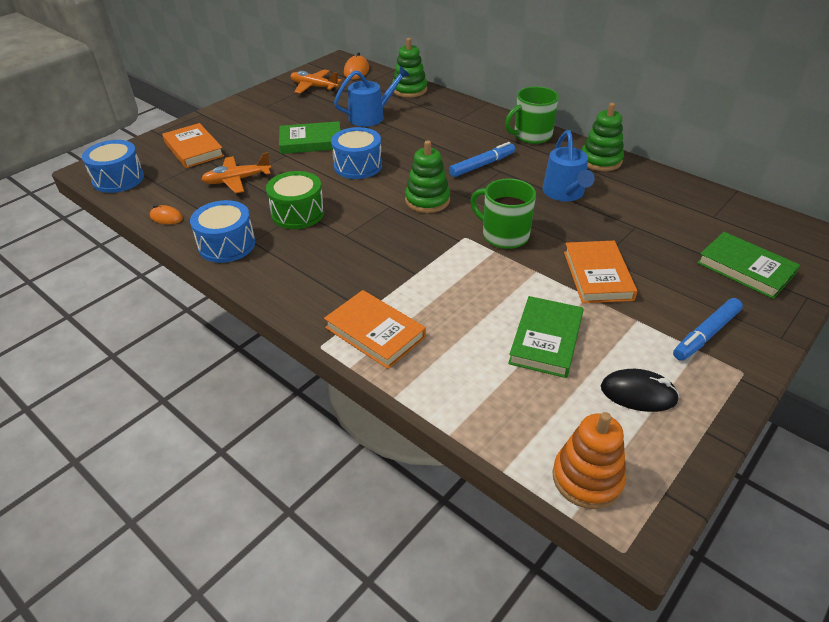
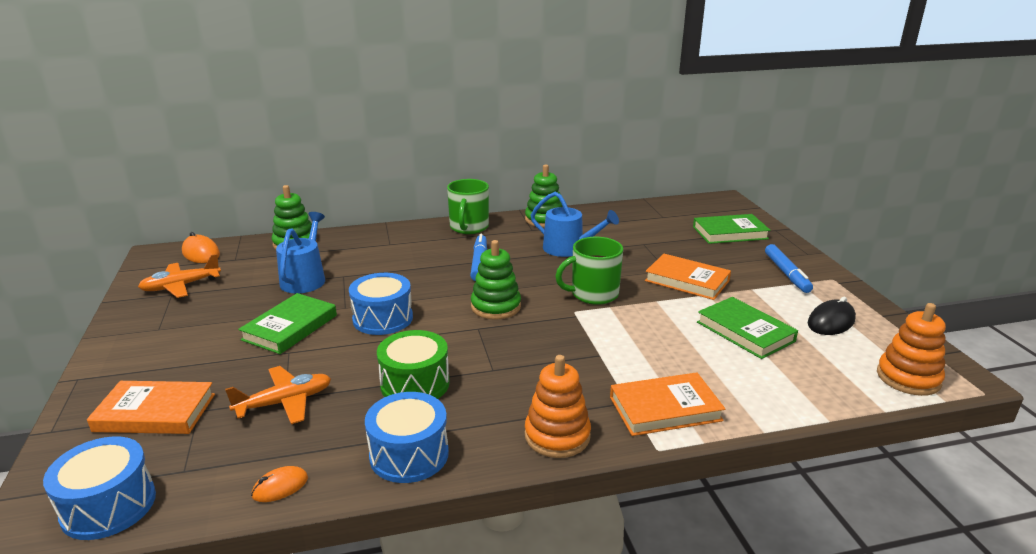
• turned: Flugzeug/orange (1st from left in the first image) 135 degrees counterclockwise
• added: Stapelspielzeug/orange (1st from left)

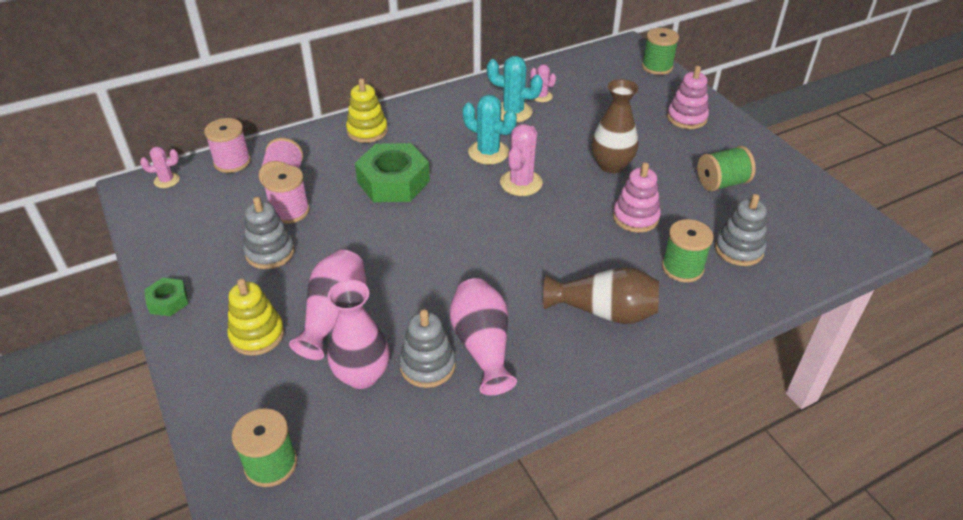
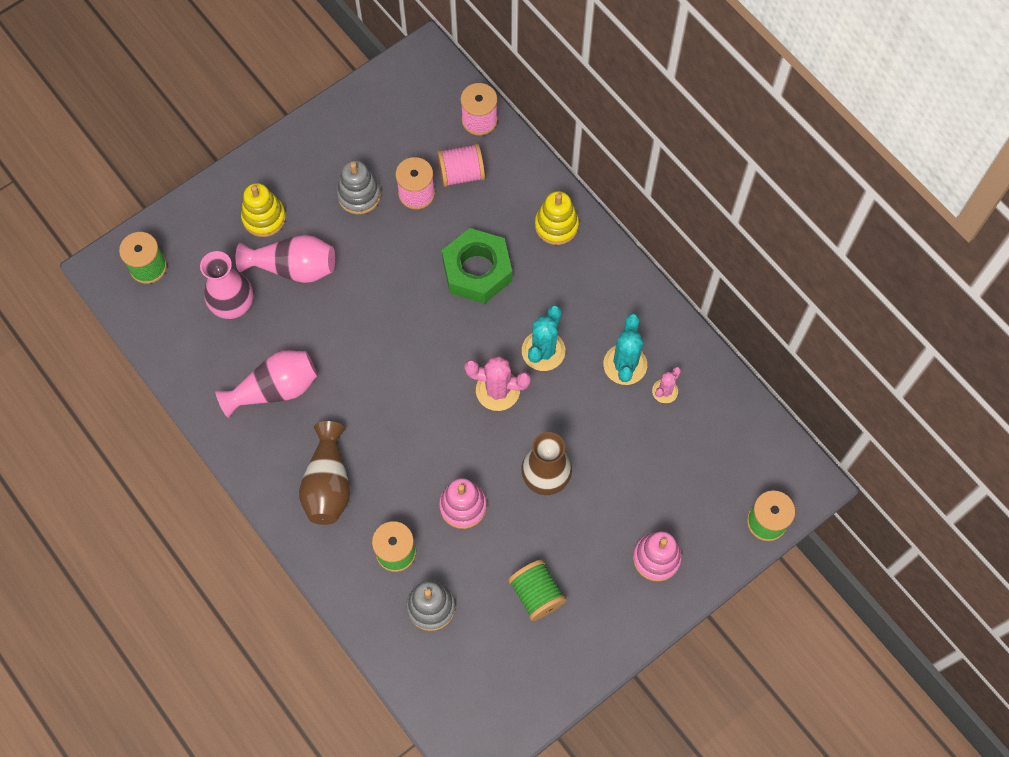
• removed: Kaktus/rosa (1st from left)
• removed: Sechskantmutter/grün (1st from left)
• removed: Stapelspielzeug/grau (2nd from left)

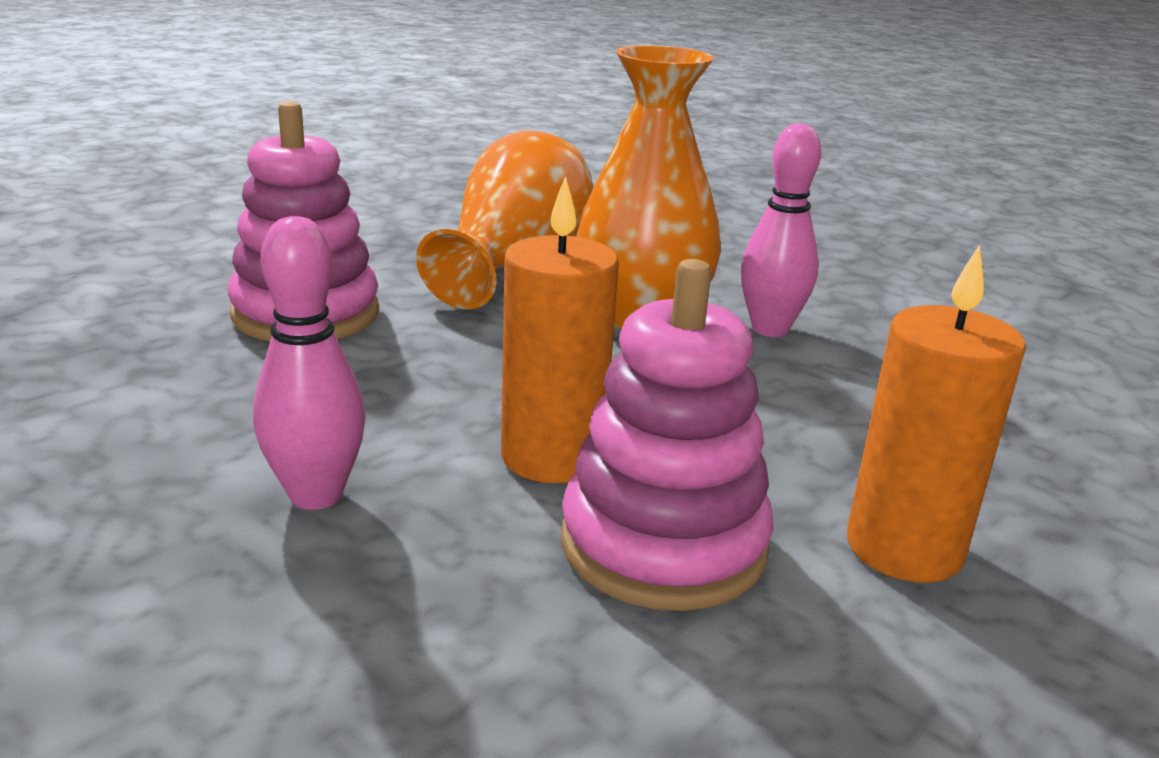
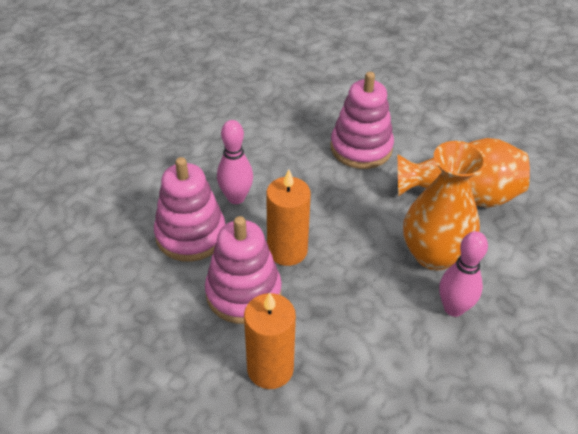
• added: Stapelspielzeug/rosa (1st from left)

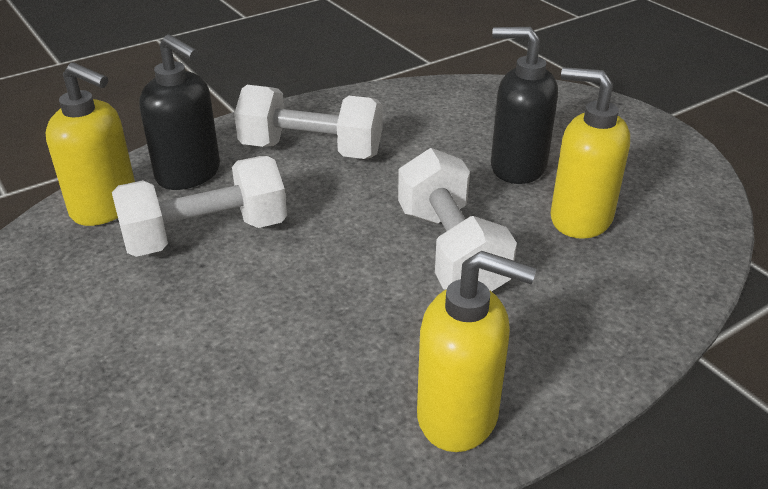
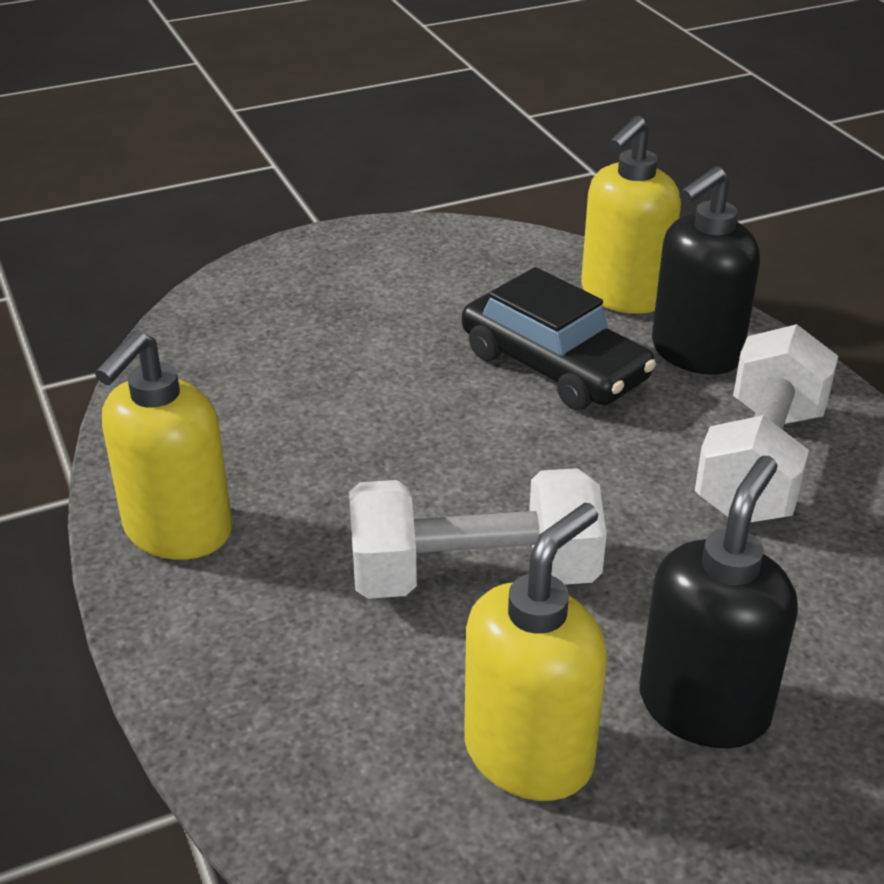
• replaced: Hantel/weiß (1st from left) to Auto/schwarz

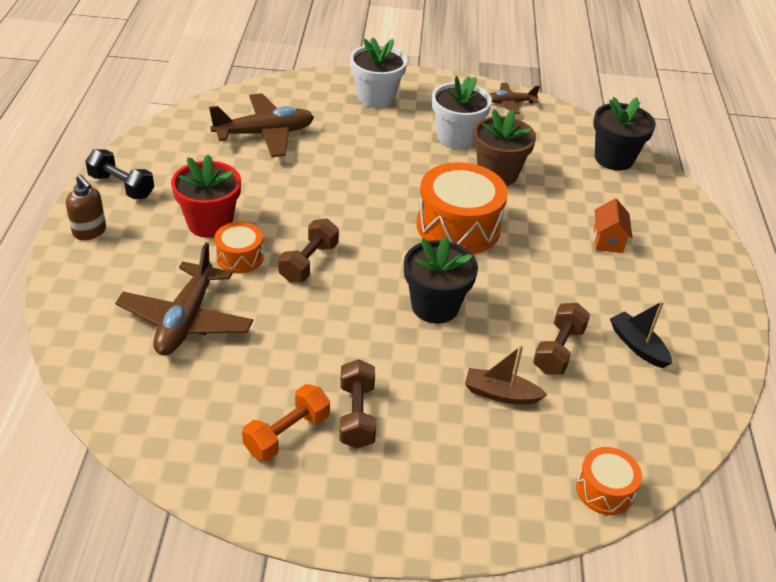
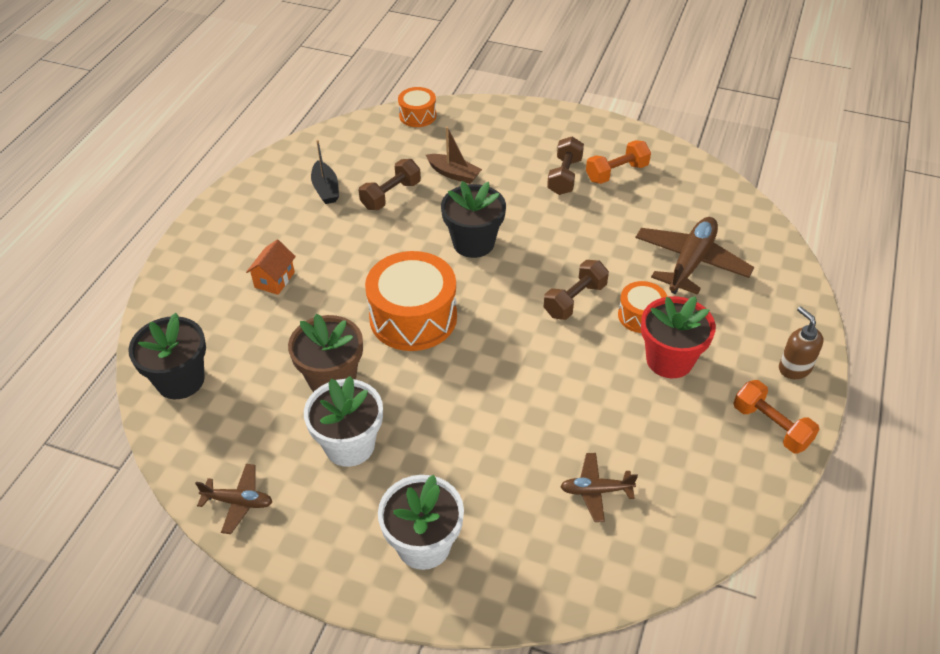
• recoloured: Hantel/schwarz to Hantel/orange (2nd from left)
• resized: Flugzeug/braun (2nd from left) x0.55

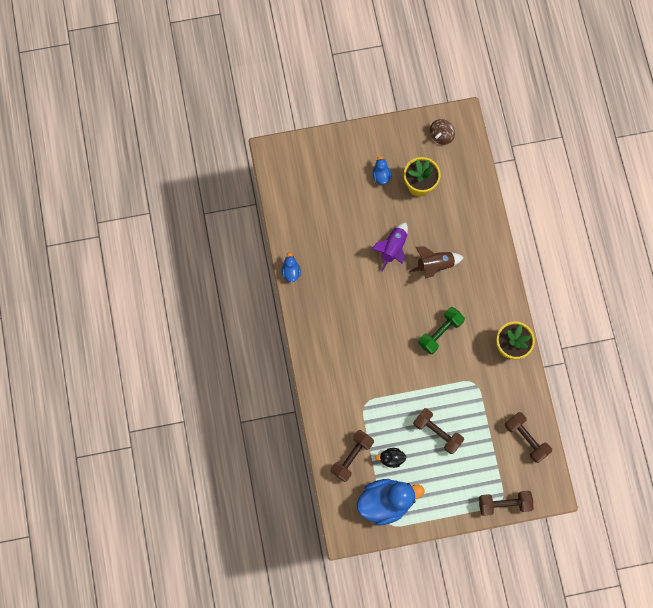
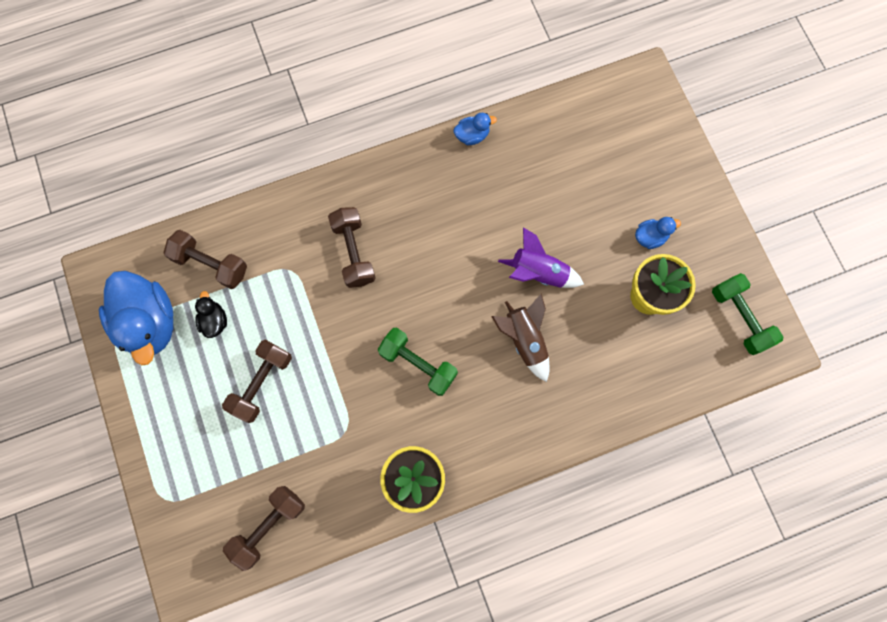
• replaced: Kreisel/braun to Hantel/grün (2nd from left)
• moved: Hantel/braun (3rd from left in the first image) to Hantel/braun (4th from left)

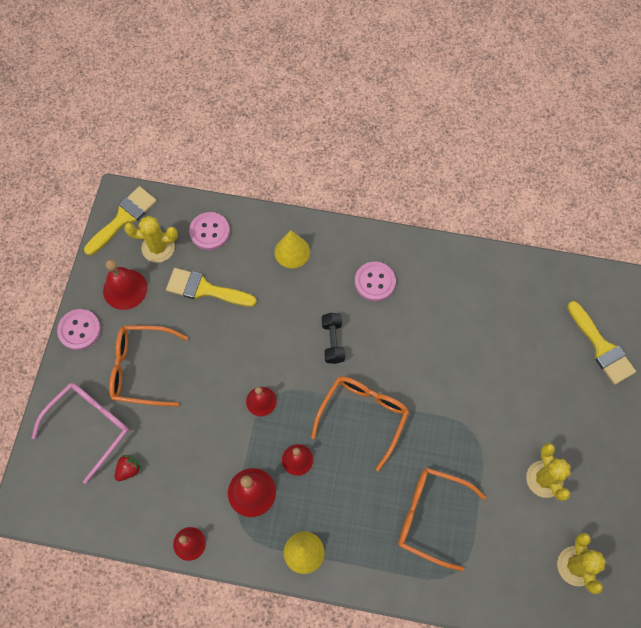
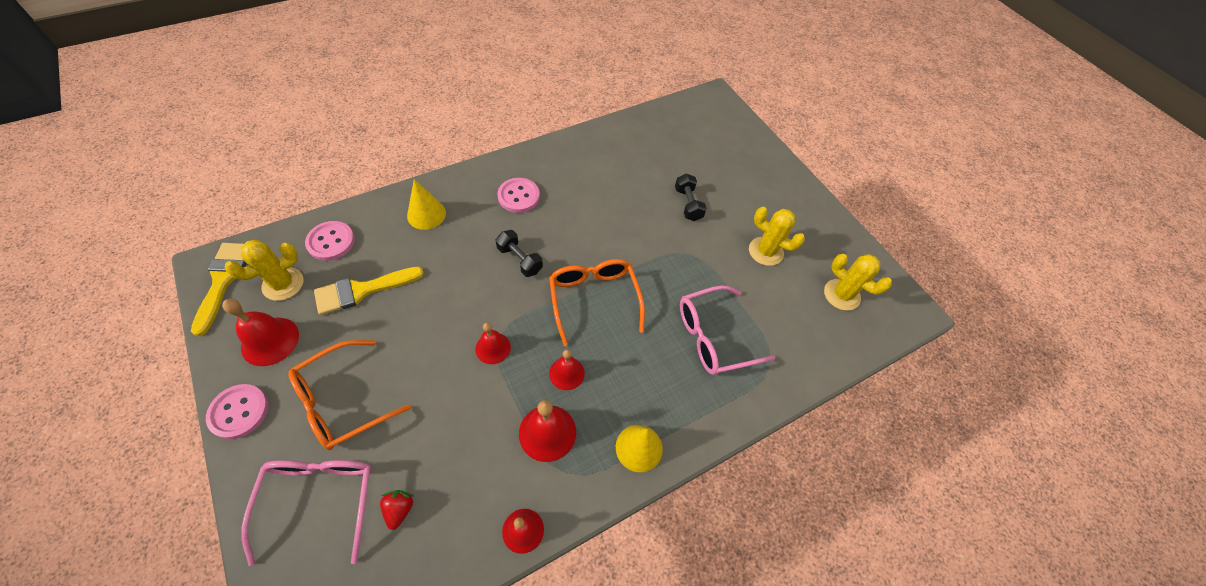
• recoloured: Brille/orange (3rd from left) to Brille/rosa (2nd from left)
• removed: Pinsel/gelb (3rd from left)
• added: Hantel/schwarz (2nd from left)

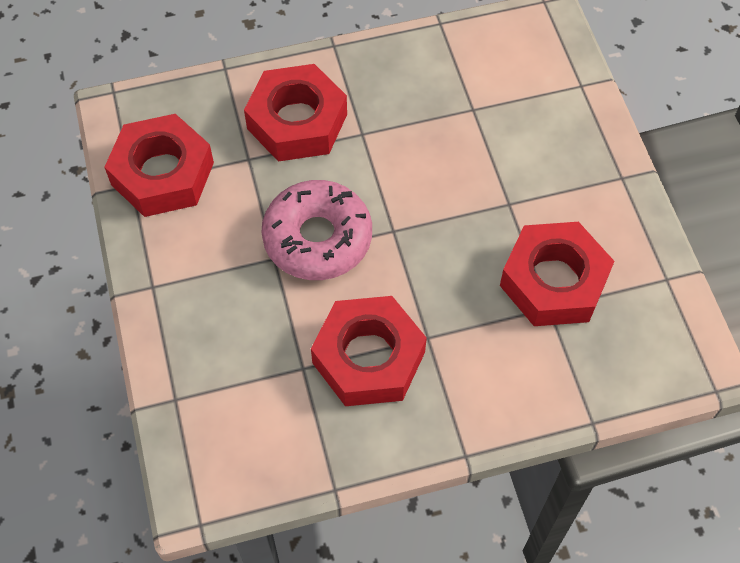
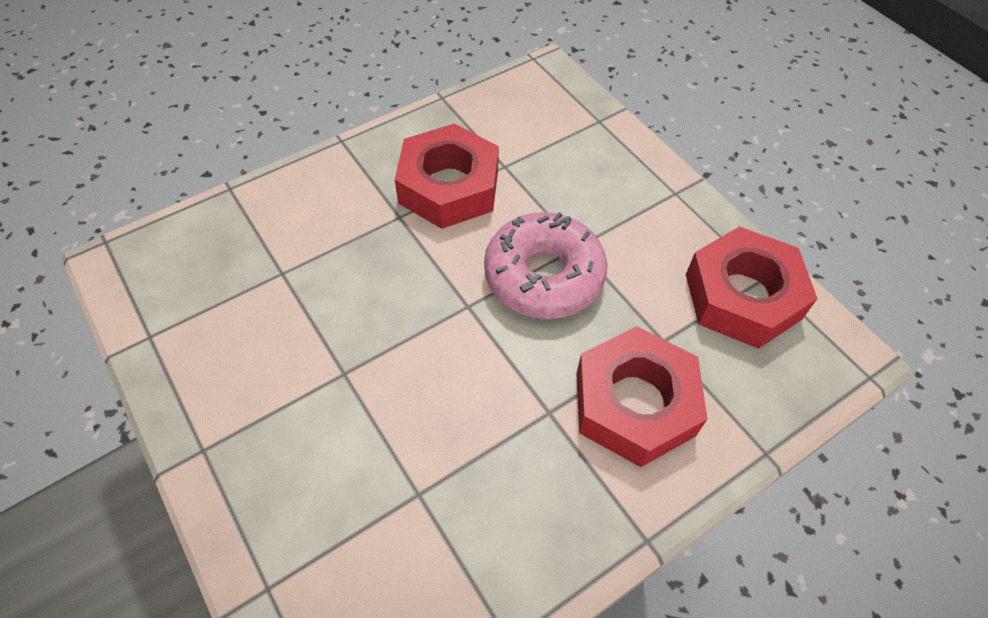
• removed: Sechskantmutter/rot (4th from left)

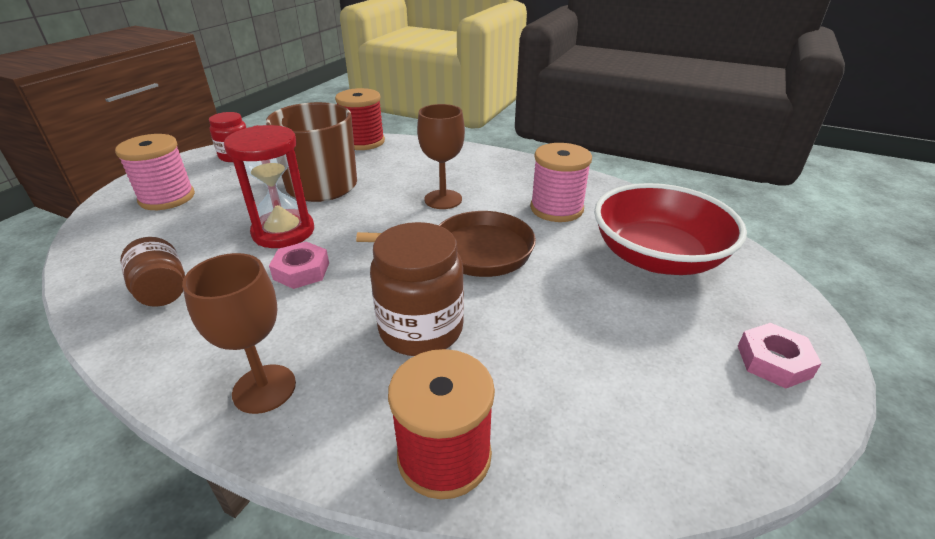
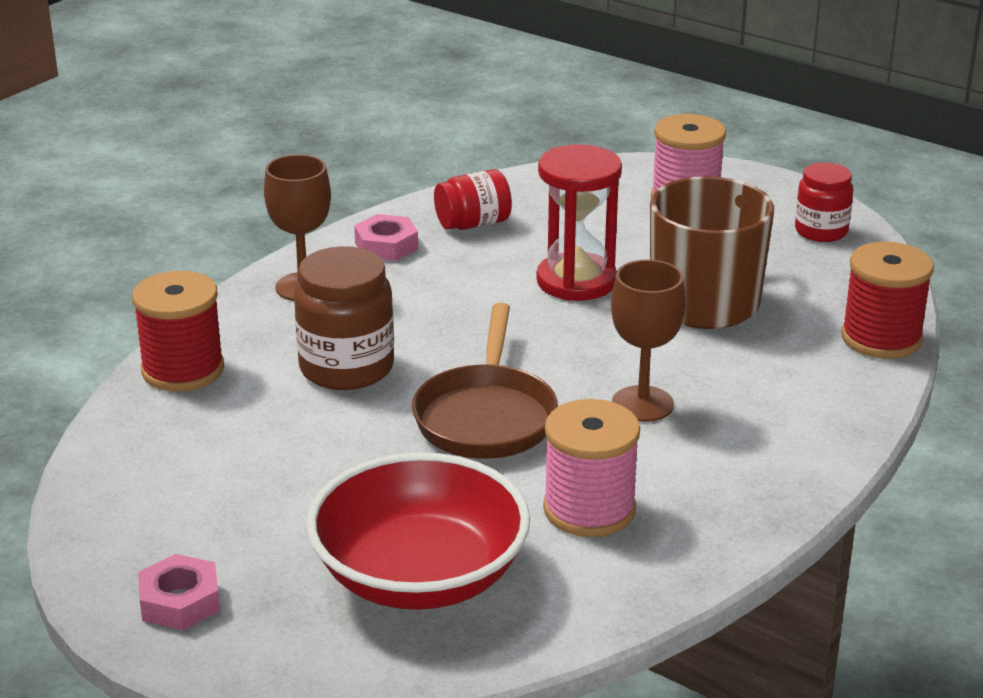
• recoloured: Einmachglas/braun (1st from left) to Einmachglas/rot (1st from left)
• moved: Sechskantmutter/rosa (1st from left in the first image) to Sechskantmutter/rosa (2nd from left)

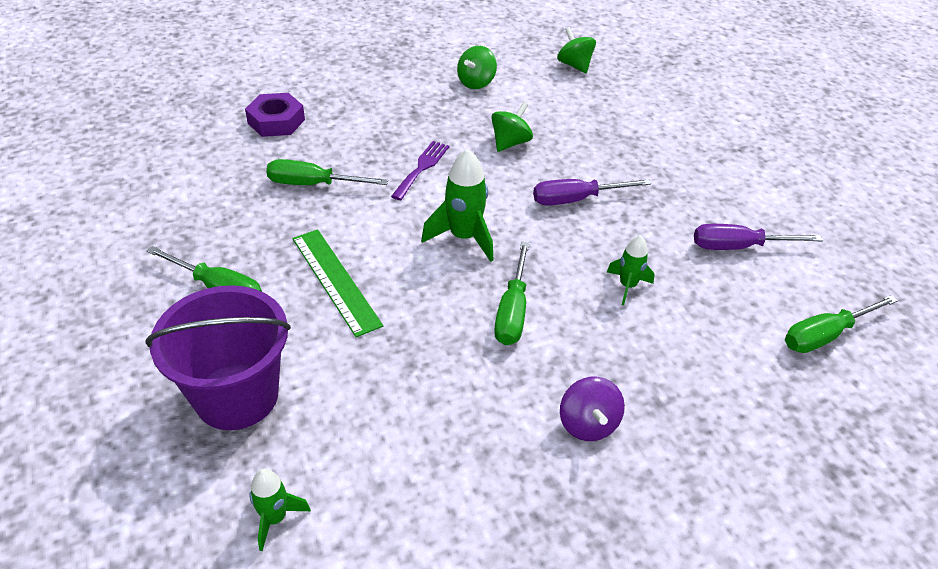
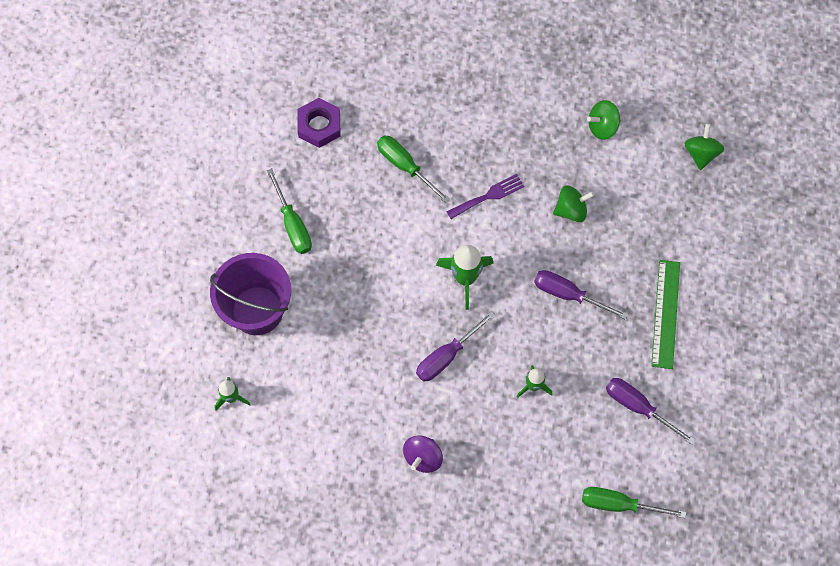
• moved: Sechskantmutter/lila
• moved: Lineal/grün
• recoloured: Schraubenzieher/grün (3rd from left) to Schraubenzieher/lila (1st from left)

